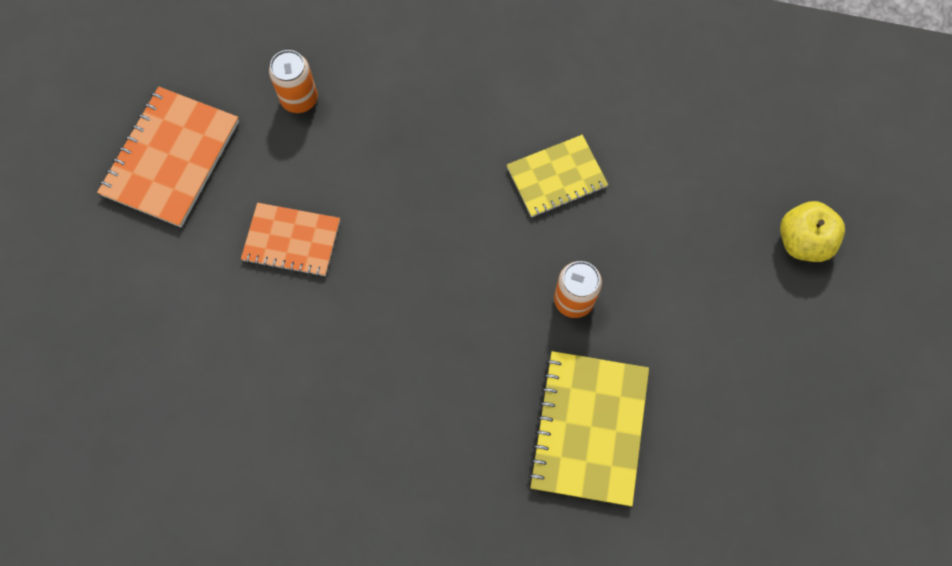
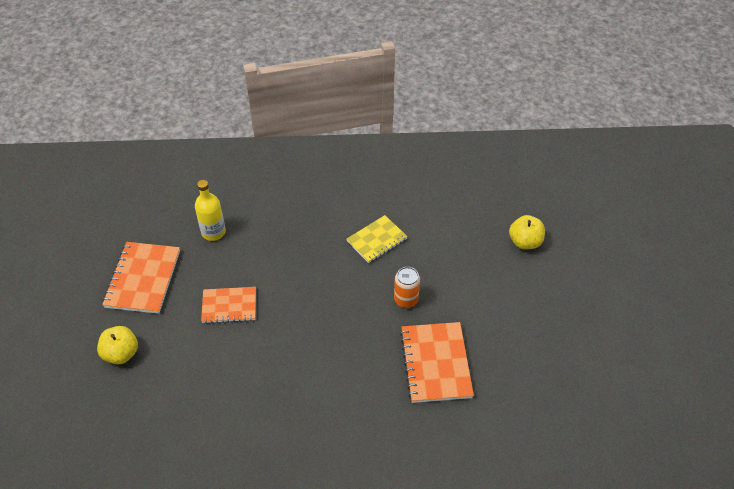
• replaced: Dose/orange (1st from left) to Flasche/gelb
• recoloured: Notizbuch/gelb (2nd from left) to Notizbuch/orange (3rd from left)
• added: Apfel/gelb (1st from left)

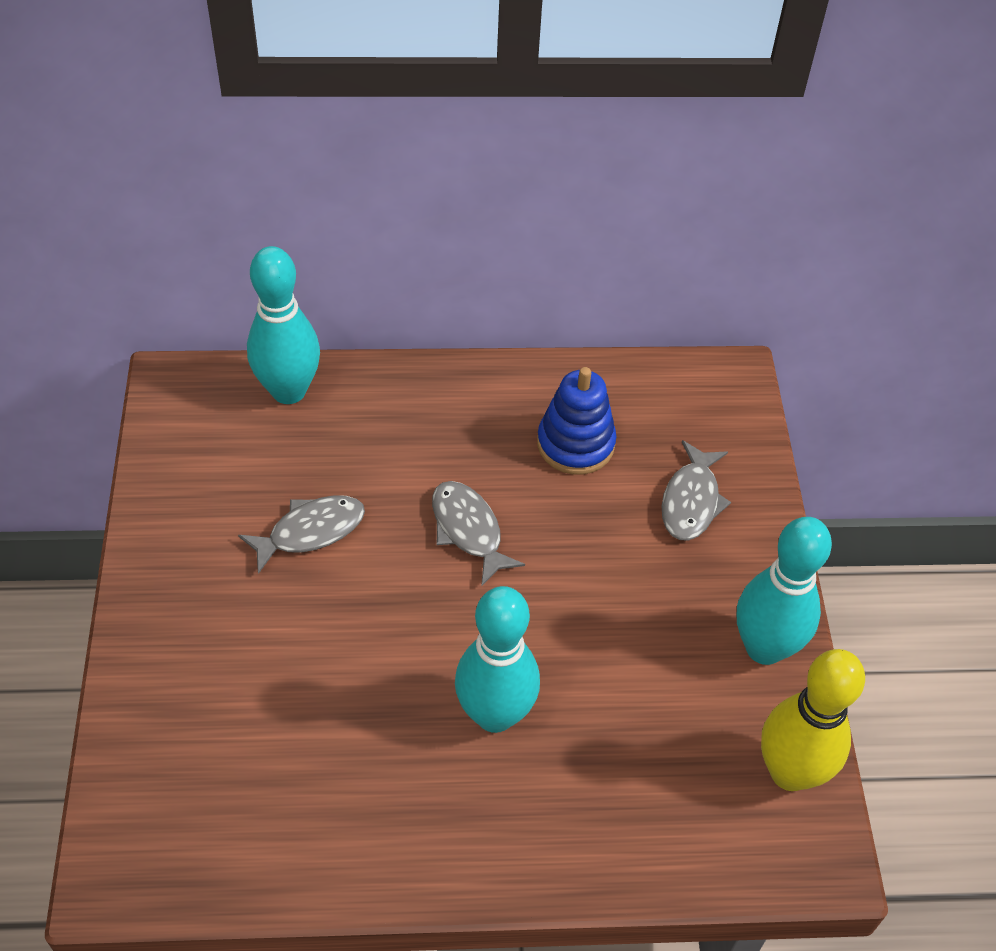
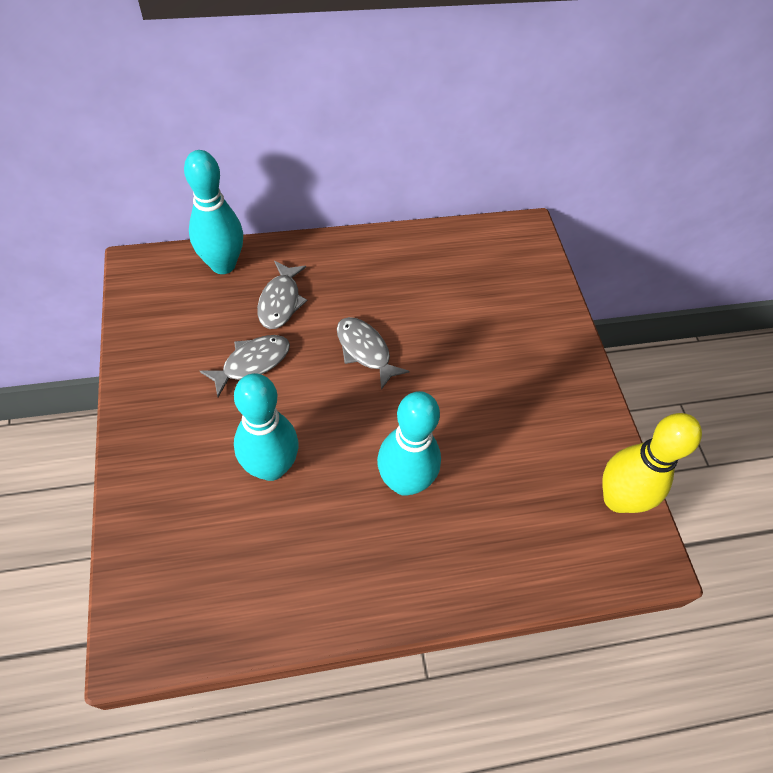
• removed: Stapelspielzeug/blau
• moved: Fisch/grau (3rd from left in the first image) to Fisch/grau (2nd from left)
• moved: Bowlingkegel/türkis (3rd from left in the first image) to Bowlingkegel/türkis (2nd from left)

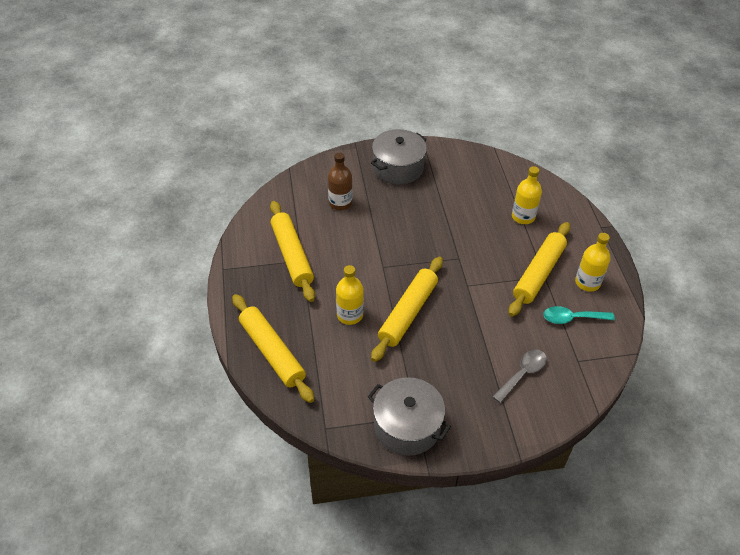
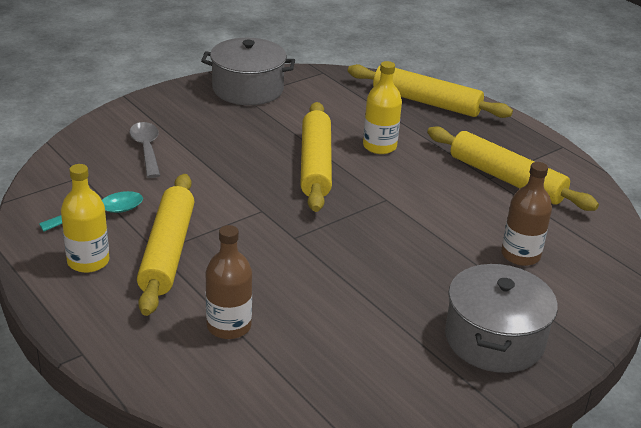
• turned: Löffel/grau 150 degrees clockwise
• recoloured: Flasche/gelb (2nd from left) to Flasche/braun (1st from left)

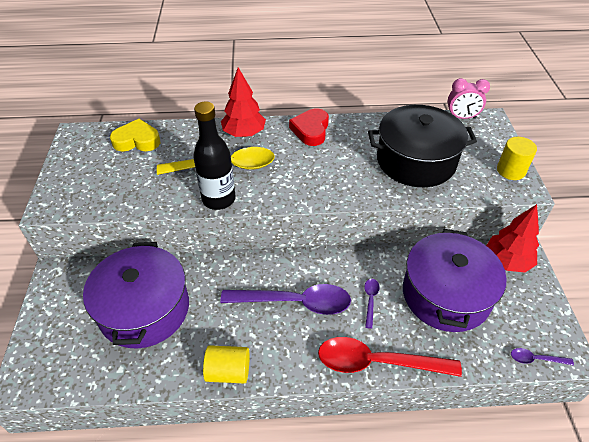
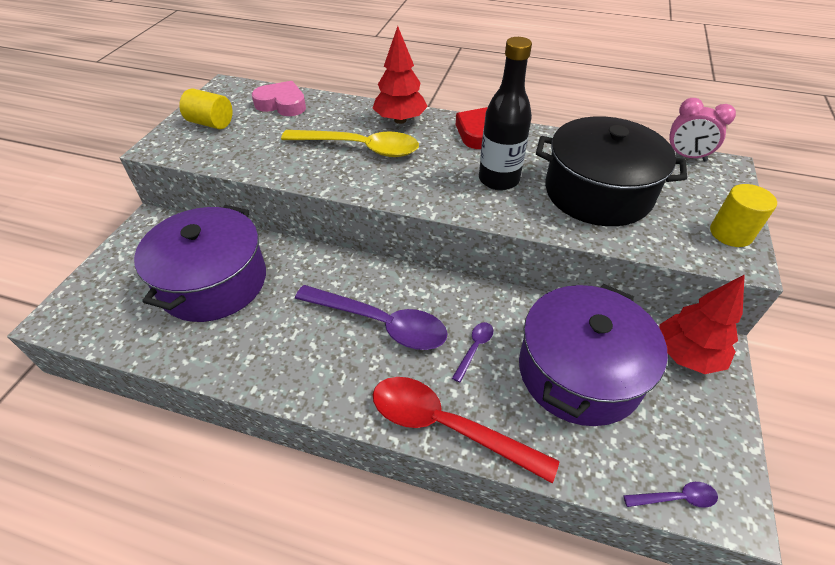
• recoloured: Herz/gelb to Herz/rosa
• moved: Flasche/schwarz
• moved: Vollzylinder/gelb (1st from left)
• turned: Löffel/lila (3rd from left) 150 degrees clockwise

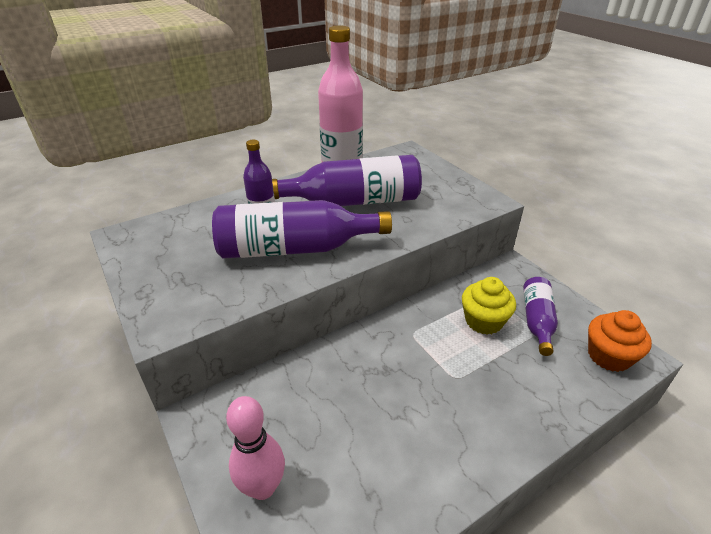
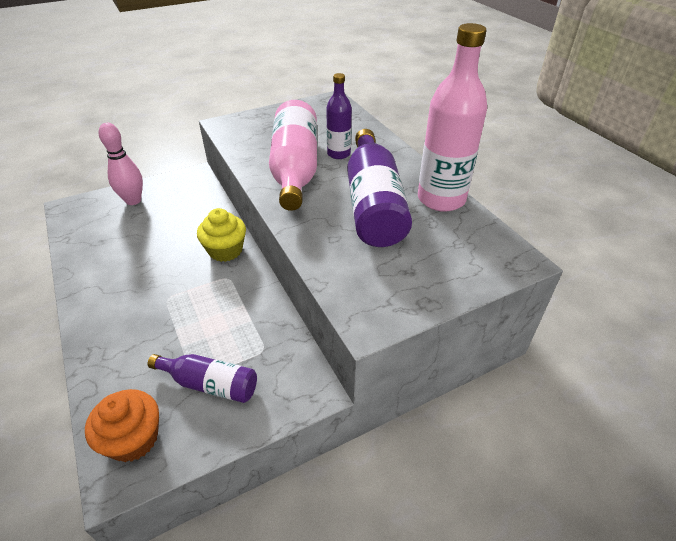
• recoloured: Flasche/lila (2nd from left) to Flasche/rosa (1st from left)
• moved: Muffin/gelb

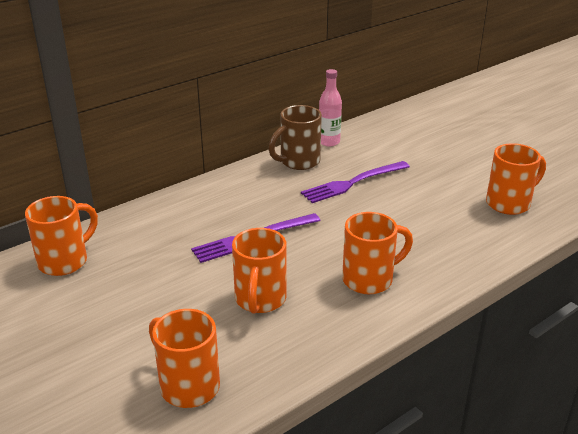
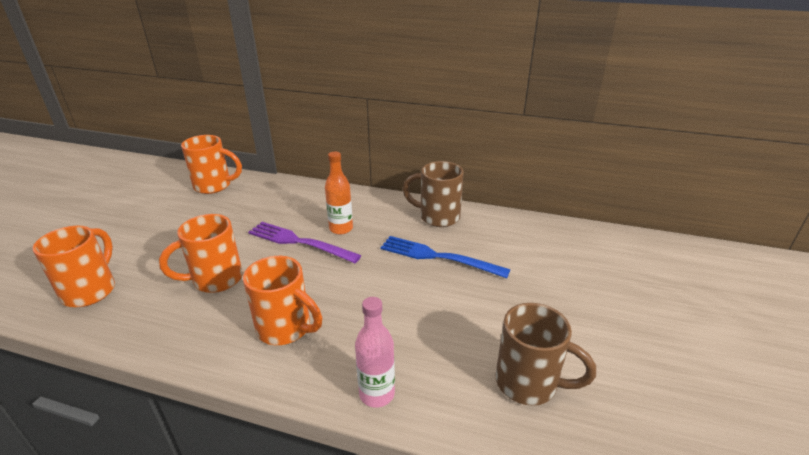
• recoloured: Gabel/lila (2nd from left) to Gabel/blau
• moved: Flasche/rosa
• recoloured: Tasse/orange (5th from left) to Tasse/braun (2nd from left)
• added: Flasche/orange

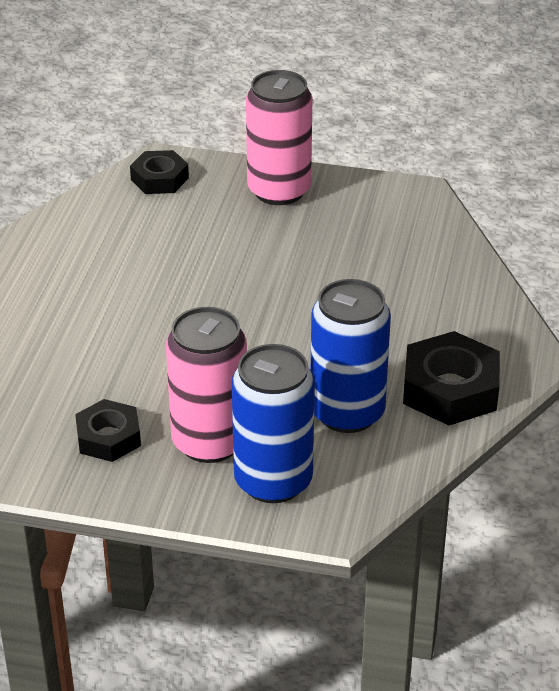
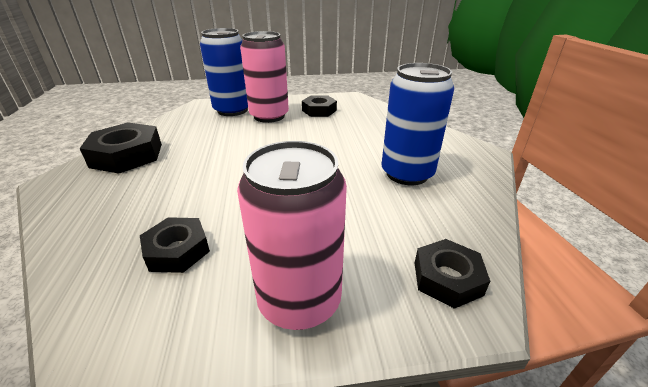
• moved: Dose/blau (2nd from left)
• added: Sechskantmutter/schwarz (2nd from left)

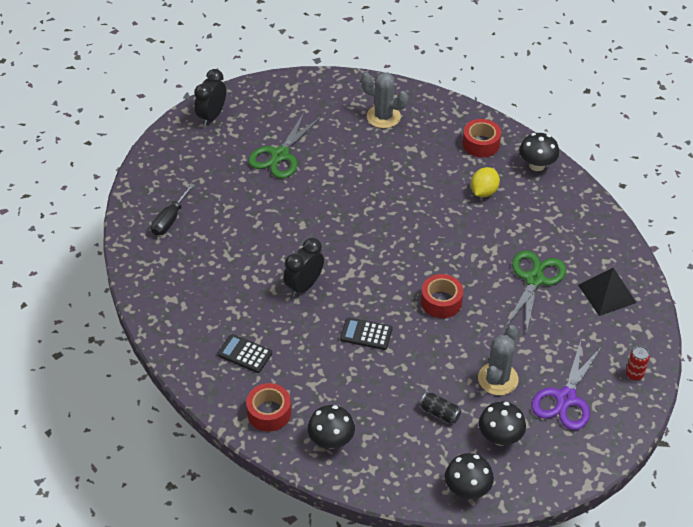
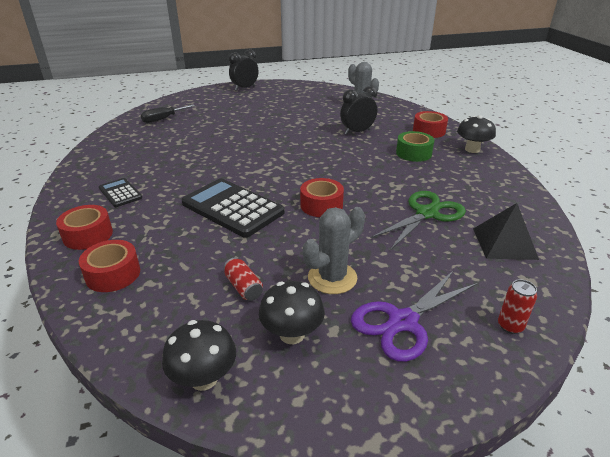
• removed: Schere/grün (1st from left)
• moved: Wecker/schwarz (2nd from left)
• replaced: Pilz/schwarz (1st from left) to Klebeband/rot (2nd from left)
• resized: Taschenrechner/schwarz (2nd from left) x1.92
• recoloured: Dose/schwarz to Dose/rot (1st from left)
• replaced: Zitrone/gelb to Klebeband/grün

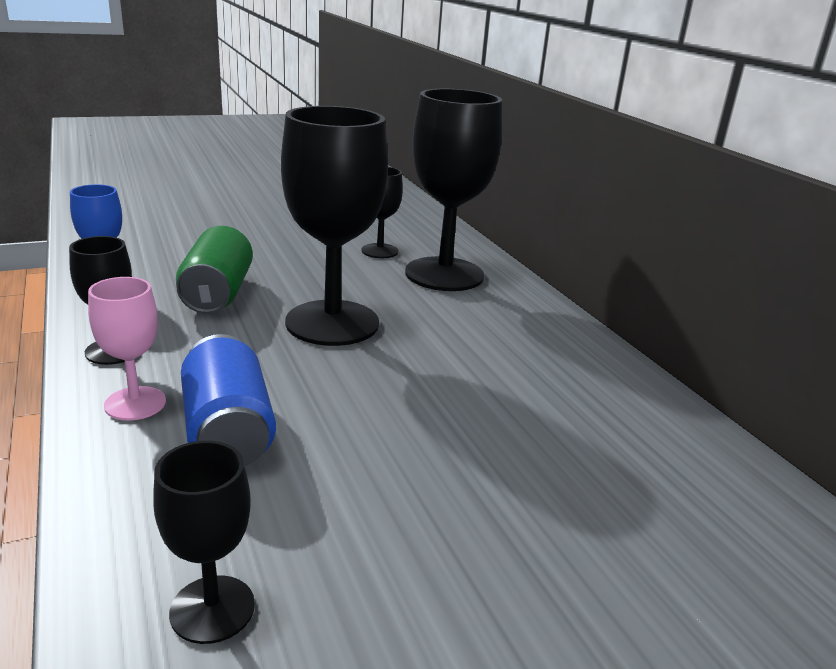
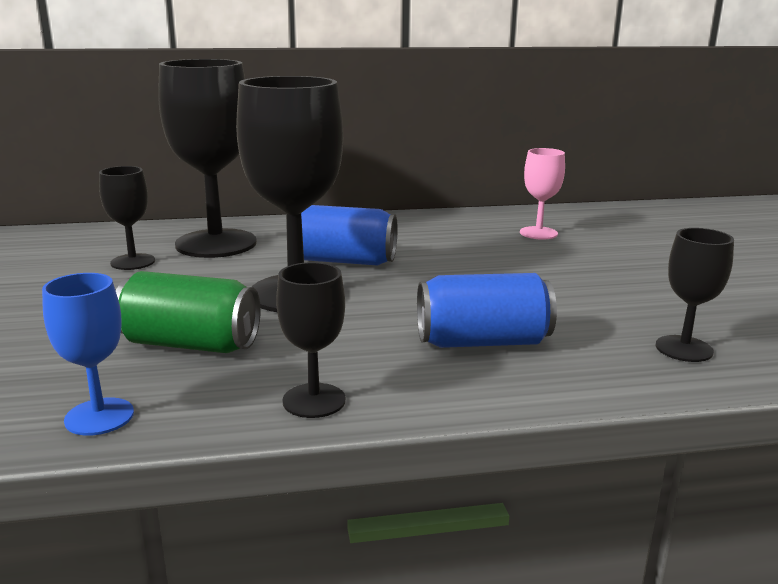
• moved: Kelch/rosa
• added: Dose/blau (1st from left)

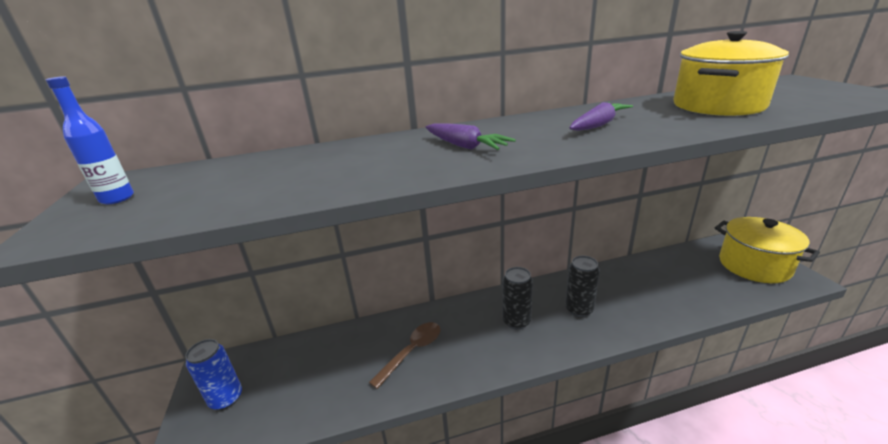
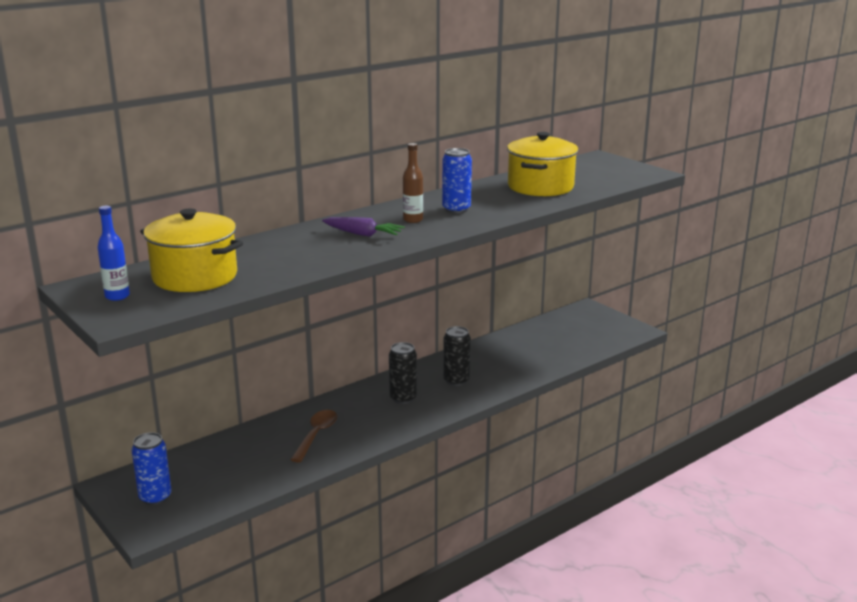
• replaced: Karotte/lila (2nd from left) to Dose/blau (2nd from left)
• moved: Kochtopf/gelb (2nd from left in the first image) to Kochtopf/gelb (1st from left)
• added: Flasche/braun

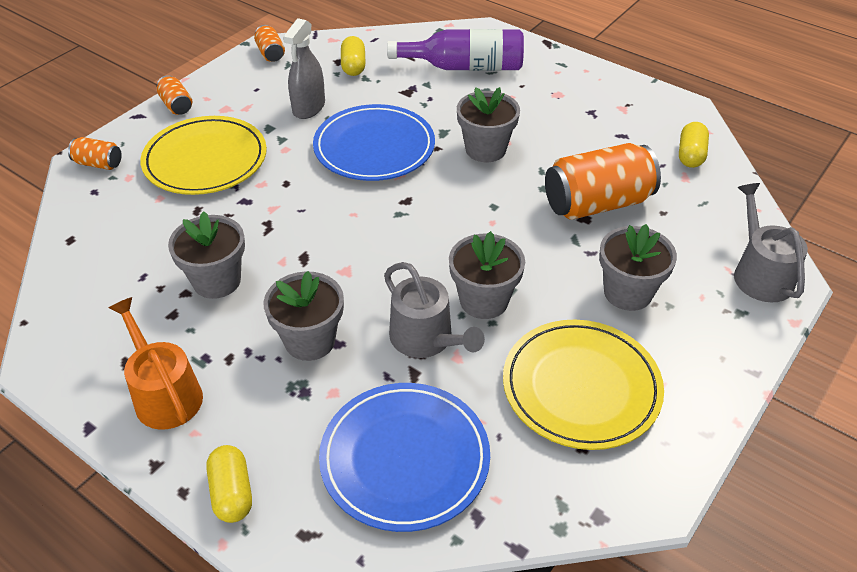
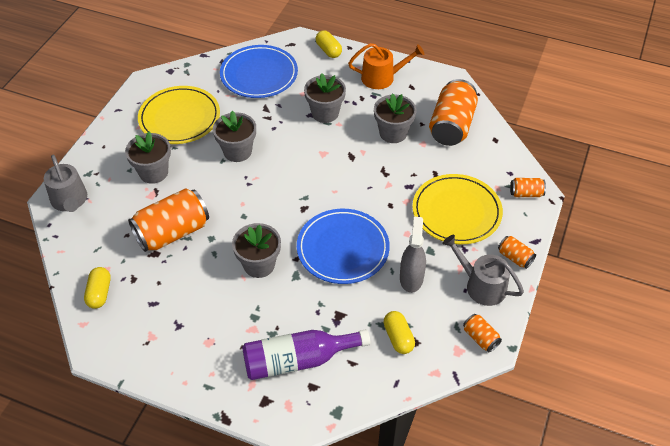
• turned: Gießkanne/orange 45 degrees counterclockwise
• moved: Gießkanne/grau (1st from left in the first image) to Gießkanne/grau (2nd from left)
• added: Dose/orange (2nd from left)

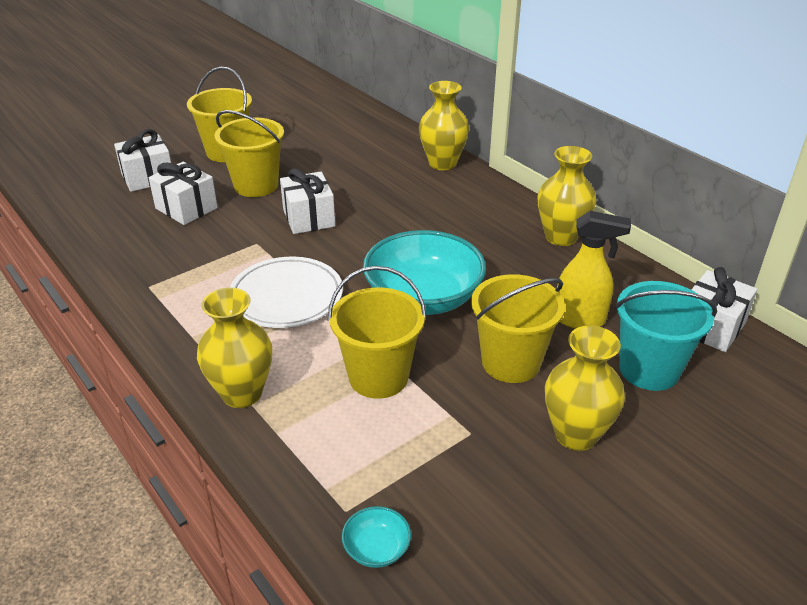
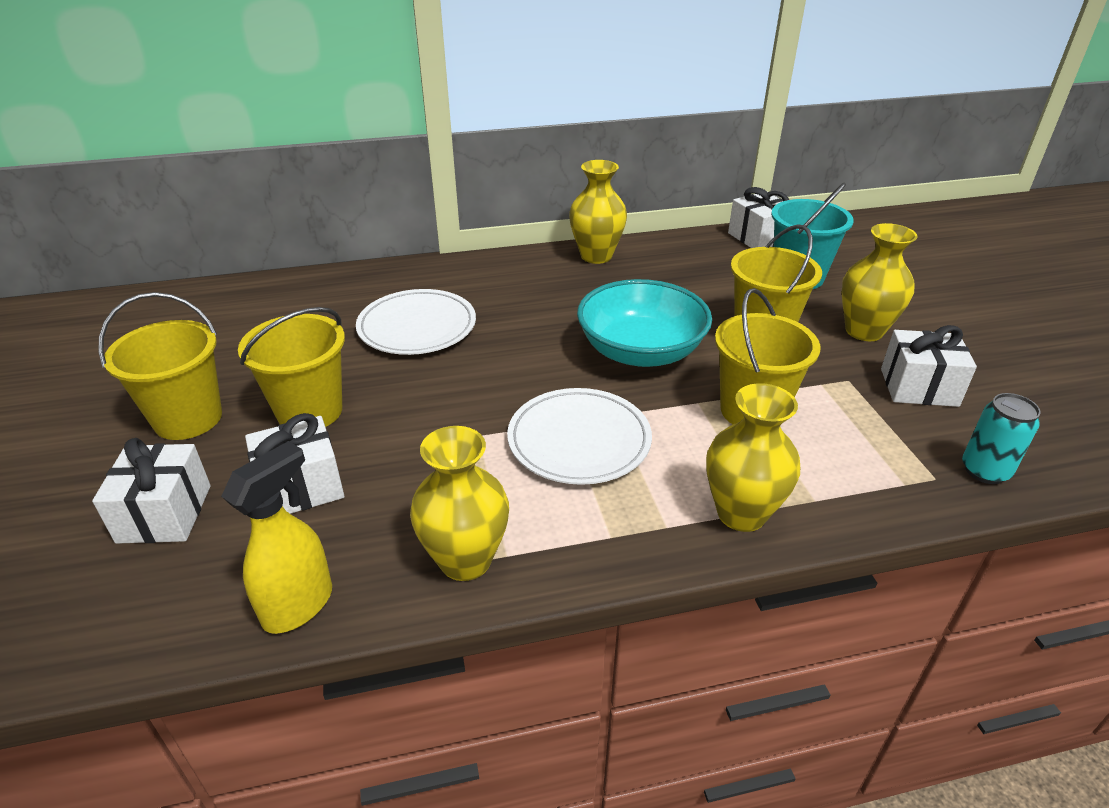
• moved: Geschenk/weiß (3rd from left in the first image) to Geschenk/weiß (4th from left)
• replaced: Schüssel/türkis (1st from left) to Dose/türkis
• moved: Vase/gelb (2nd from left in the first image) to Vase/gelb (1st from left)
• moved: Sprühflasche/gelb
• added: Teller/weiß (1st from left)

